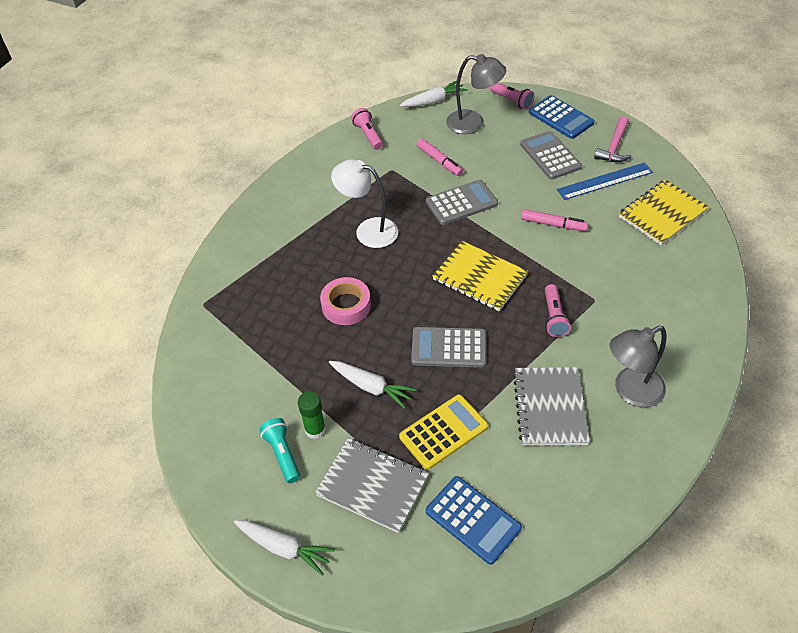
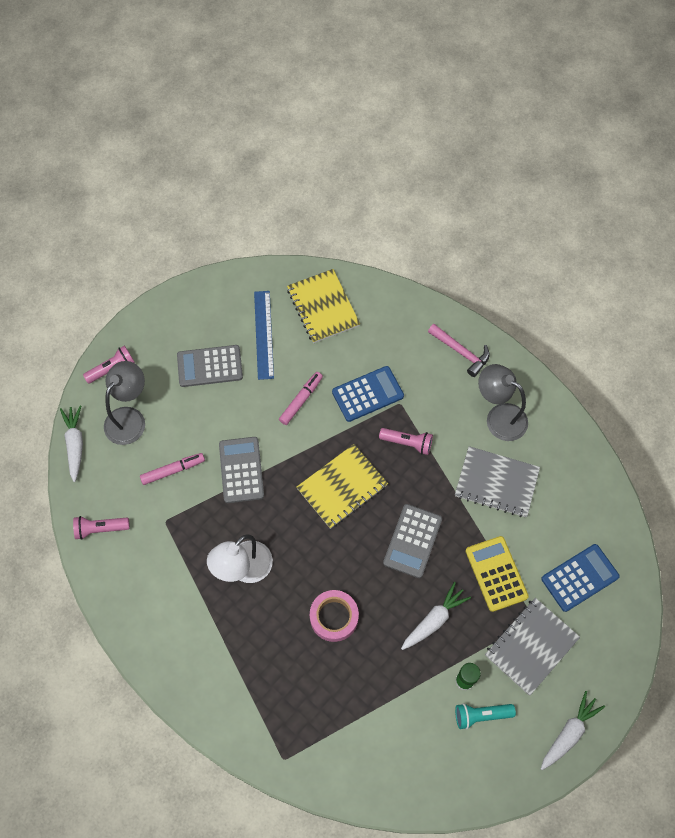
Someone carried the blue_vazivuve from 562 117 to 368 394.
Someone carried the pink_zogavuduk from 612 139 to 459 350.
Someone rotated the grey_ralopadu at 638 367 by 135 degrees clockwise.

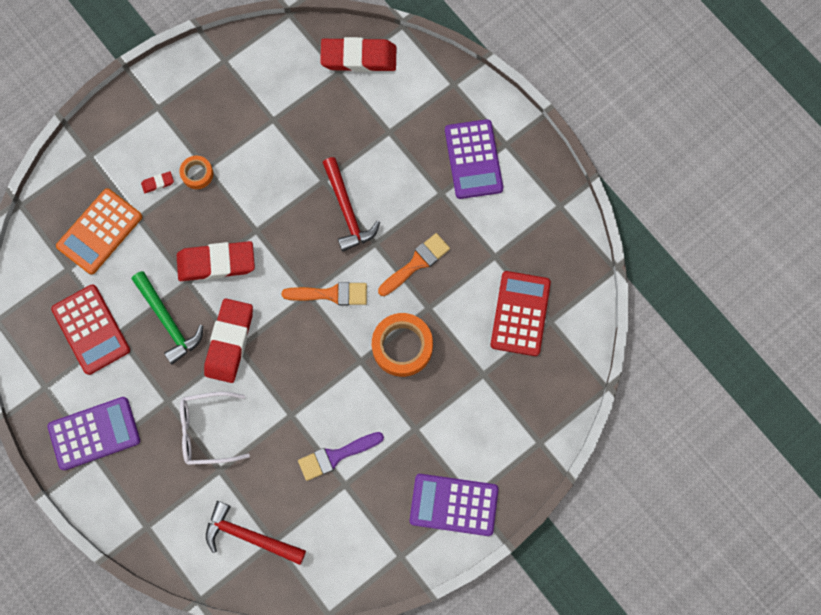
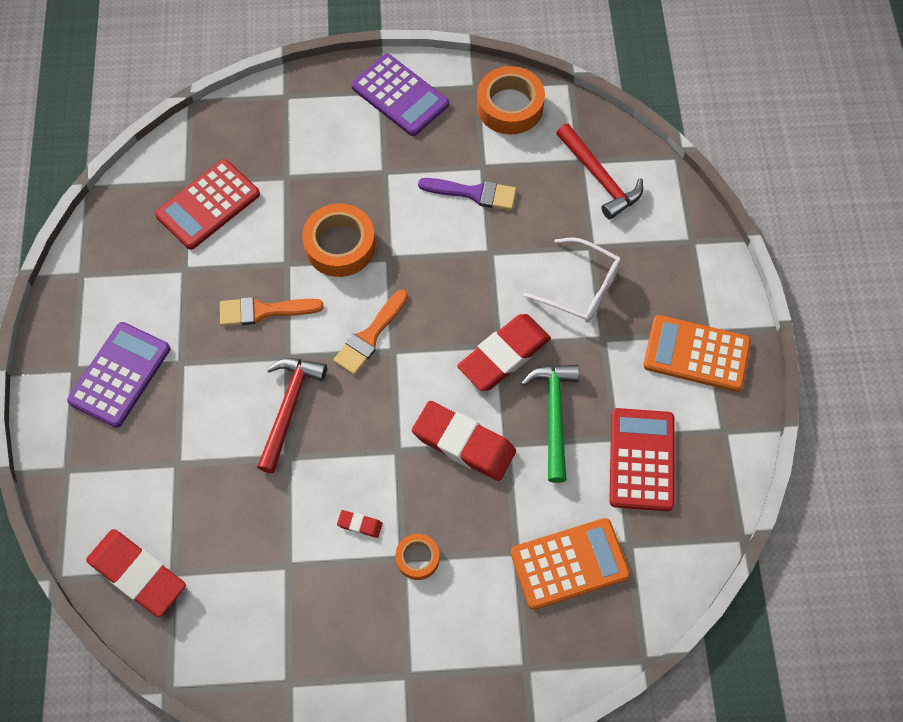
Someone repainted the purple_vazivuve at 94 433, which became the orange_vazivuve at 697 353.
Someone carried the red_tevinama from 157 182 to 360 524.
Someone rotated the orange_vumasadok at 324 293 by 90 degrees counterclockwise.
Someone put down the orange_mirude at 511 100.

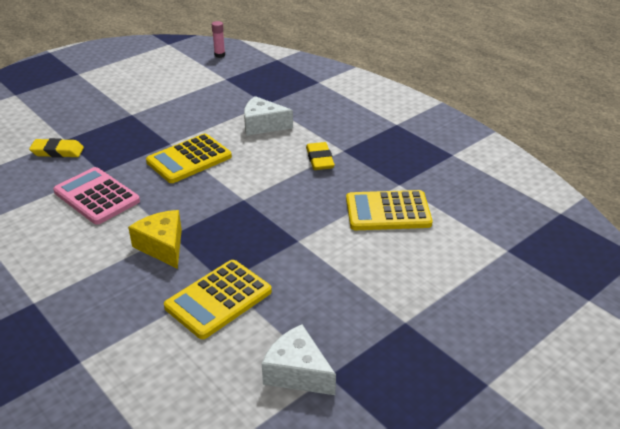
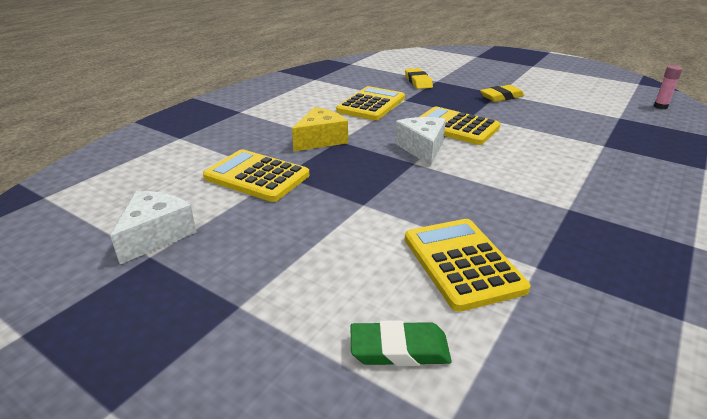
Someone repainted the pink_vazivuve at 96 196, which became the yellow_vazivuve at 370 103.
Someone carried the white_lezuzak from 268 116 to 420 141.
Someone carried the yellow_tevinama from 320 156 to 502 93.
Someone put down the green_tevinama at 401 343.

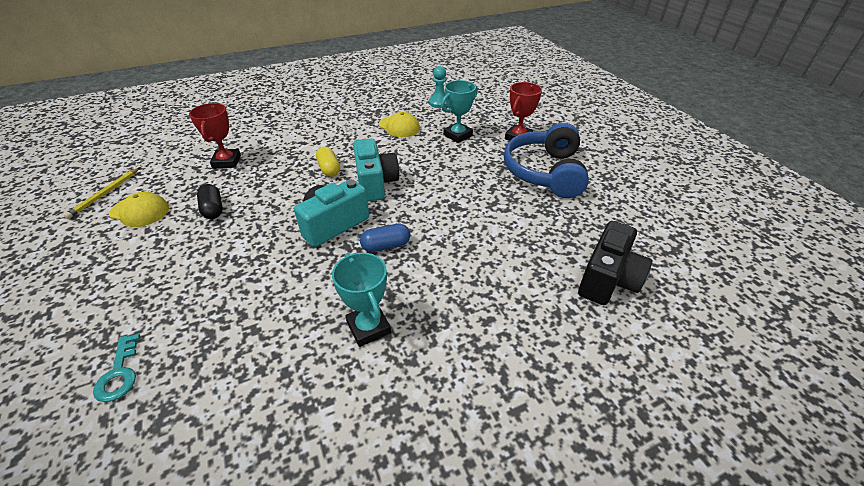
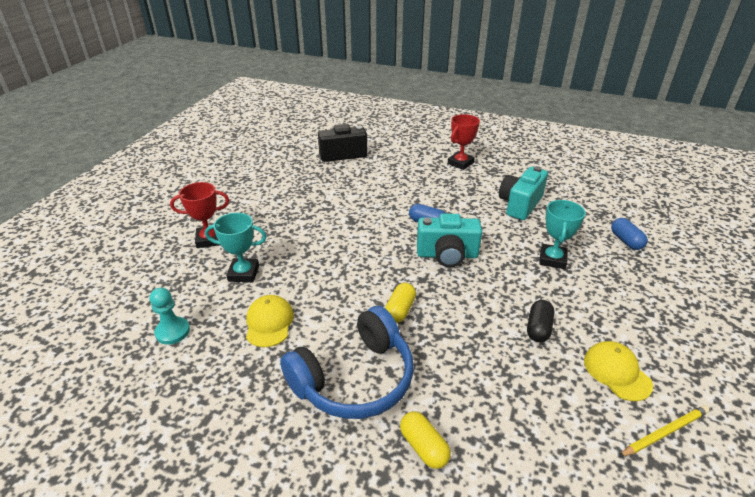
Someone swapped the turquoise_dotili at 116 368 for the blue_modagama at 629 234.
Someone carried the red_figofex from 215 136 to 464 142.
Someone carried the turquoise_figofex from 361 300 to 562 234.
Someone carried the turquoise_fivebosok from 376 169 to 523 193.
Someone carried the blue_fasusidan from 546 160 to 347 362.
Someone put down the yellow_modagama at 425 440.

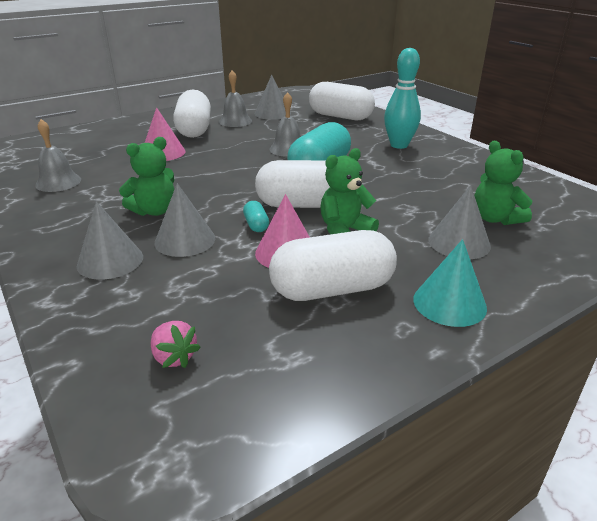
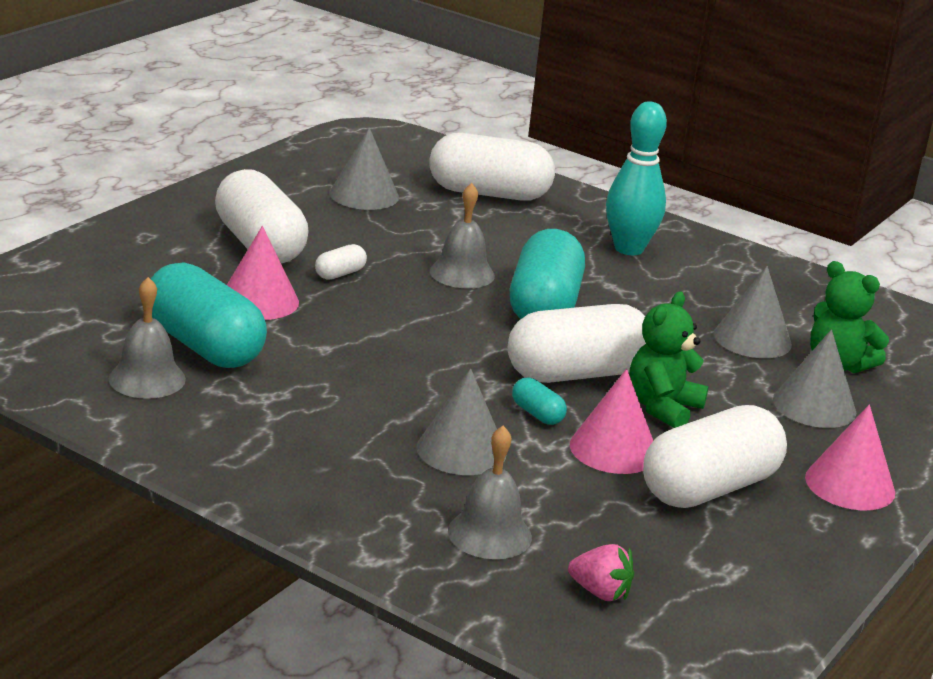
Someone carried the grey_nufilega from 110 240 to 753 312.
Someone took away the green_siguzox at 147 176.
Someone carried the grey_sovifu from 235 98 to 490 492.
Someone repainted the turquoise_nufilega at 450 283, which became the pink_nufilega at 850 458.
Someone put down the turquoise_modagama at 209 315.
Someone put down the white_modagama at 341 262.

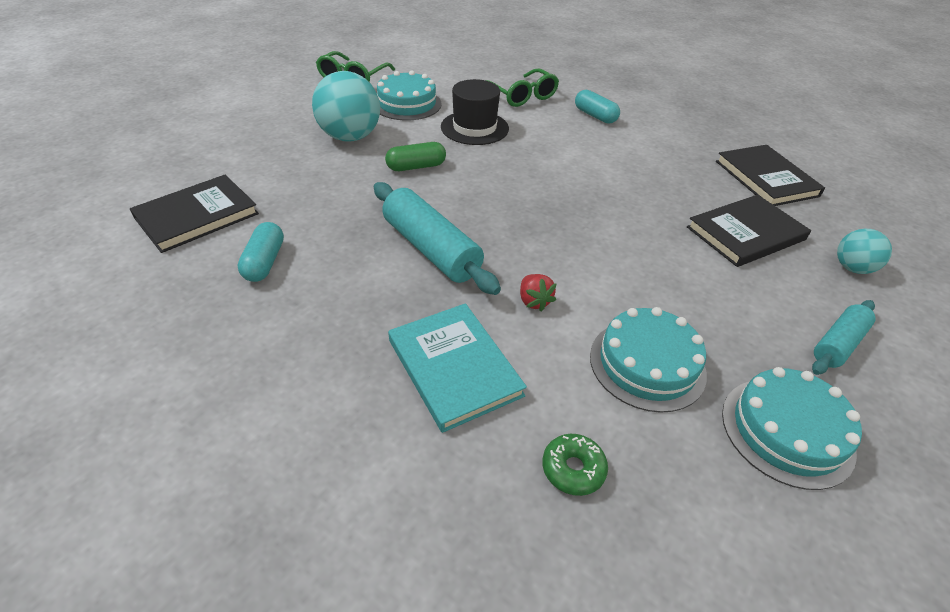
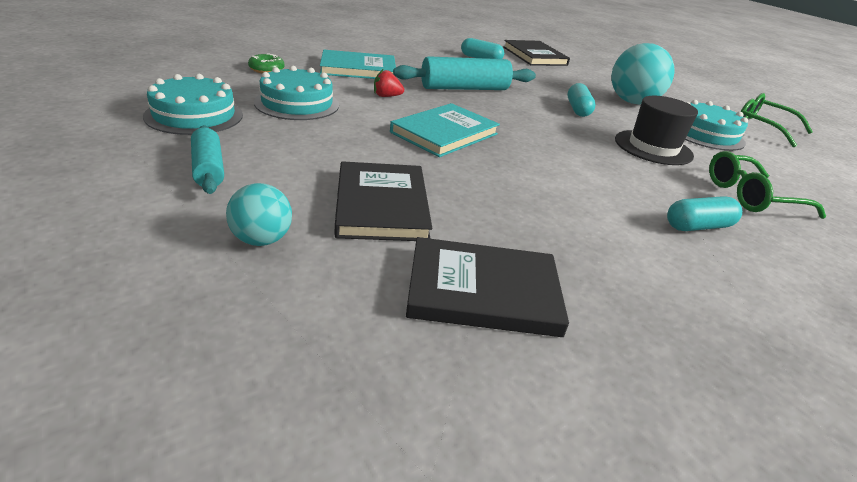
Someone repainted the green_modagama at 415 156, which became the turquoise_modagama at 581 100.
Someone put down the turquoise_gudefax at 445 130.

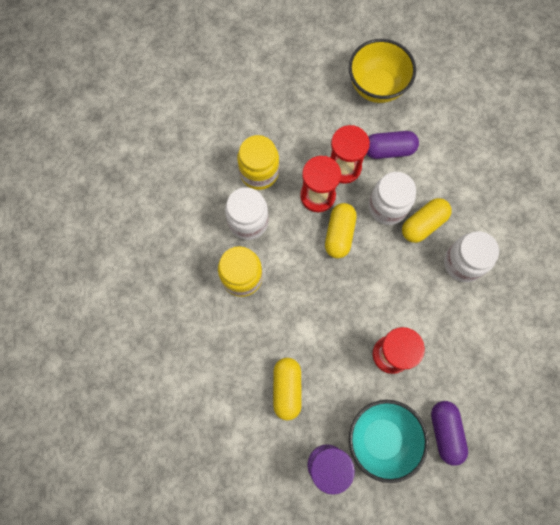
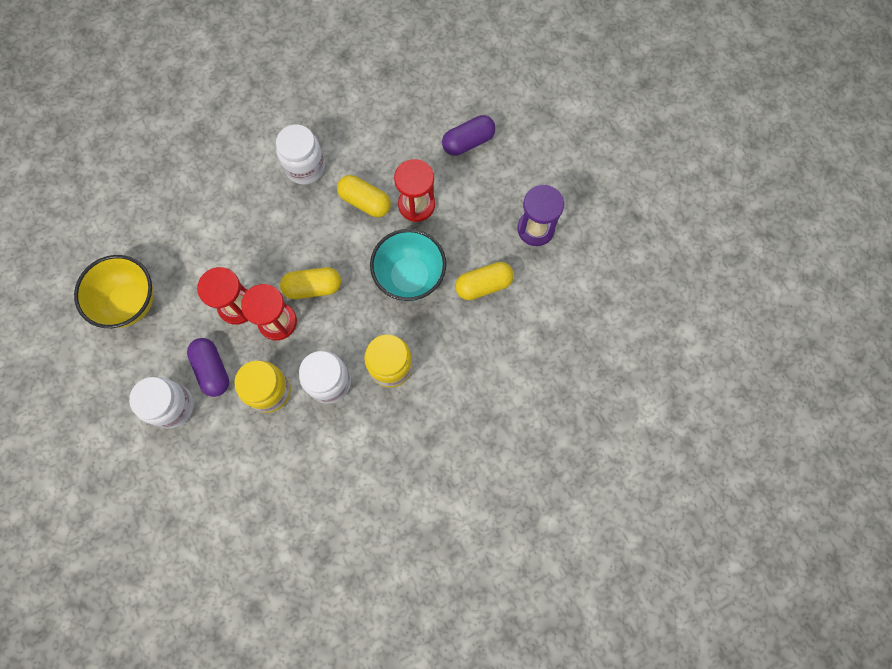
Someone carried the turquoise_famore from 388 441 to 408 265.
Someone carried the purple_modagama from 392 145 to 208 367.
Someone carried the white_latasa from 392 198 to 161 403.
Someone carried the yellow_modagama from 427 220 to 364 196.

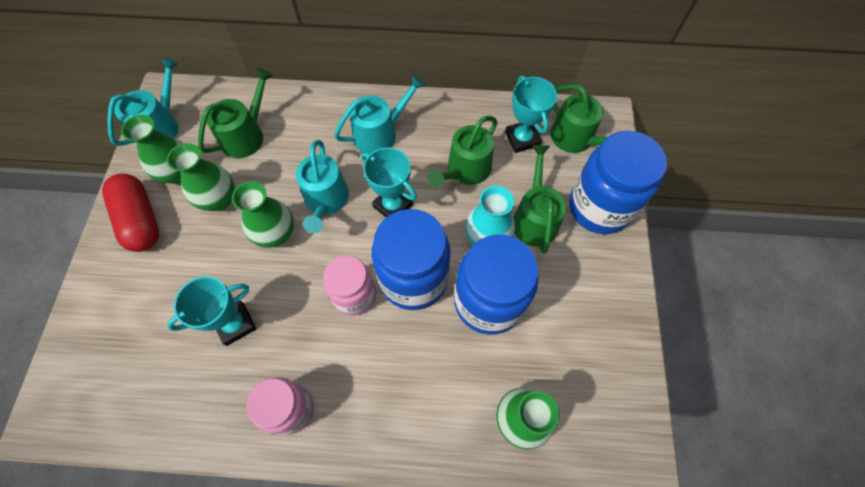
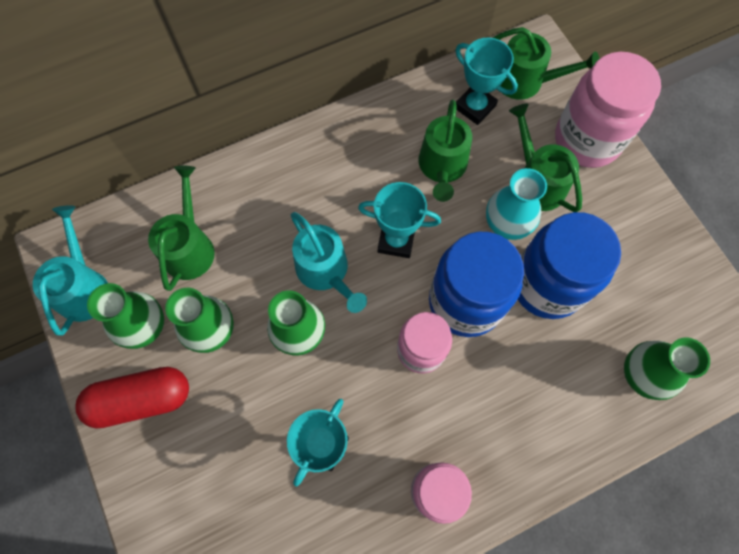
Someone rotated the red_modagama at 130 213 by 45 degrees counterclockwise.
Someone took away the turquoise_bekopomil at 380 114.
Someone repainted the blue_latasa at 618 182, which became the pink_latasa at 608 110.

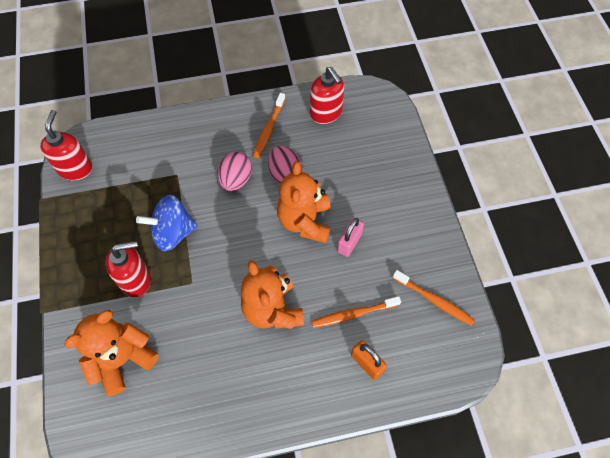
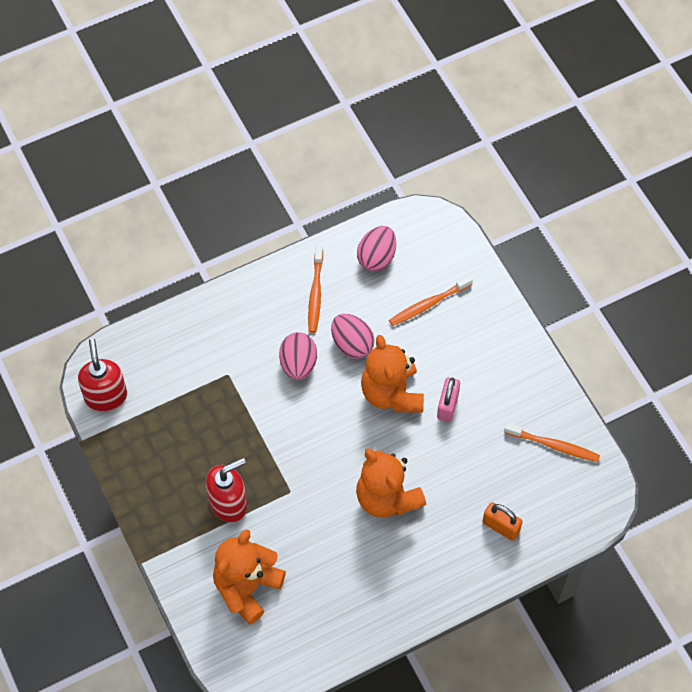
Someone took away the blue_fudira at 167 223.
Someone swapped the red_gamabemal at 327 95 for the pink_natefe at 376 249.
Someone carried the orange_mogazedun from 356 312 to 431 300.

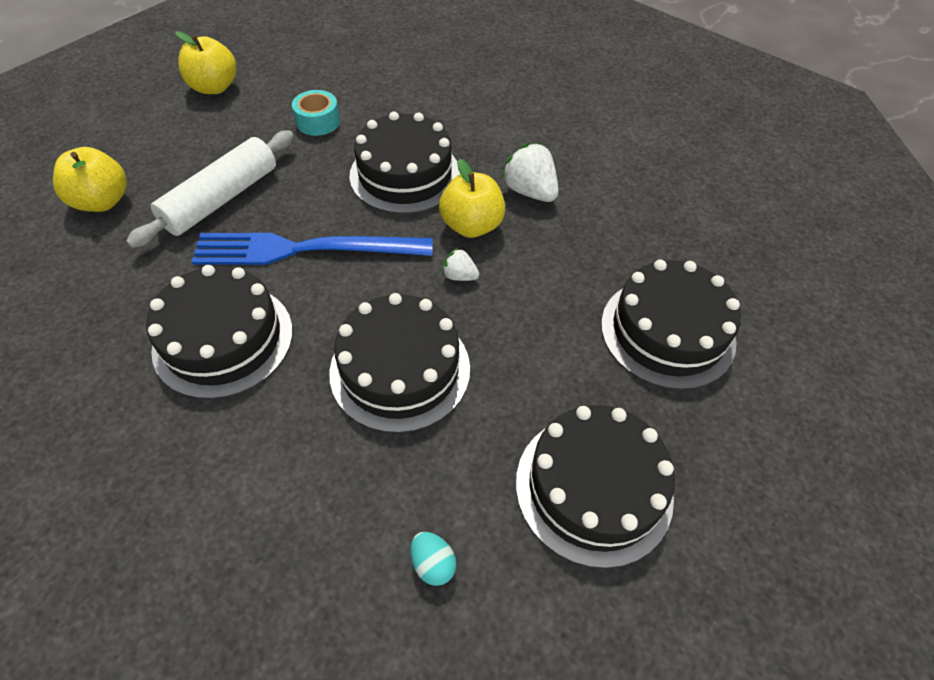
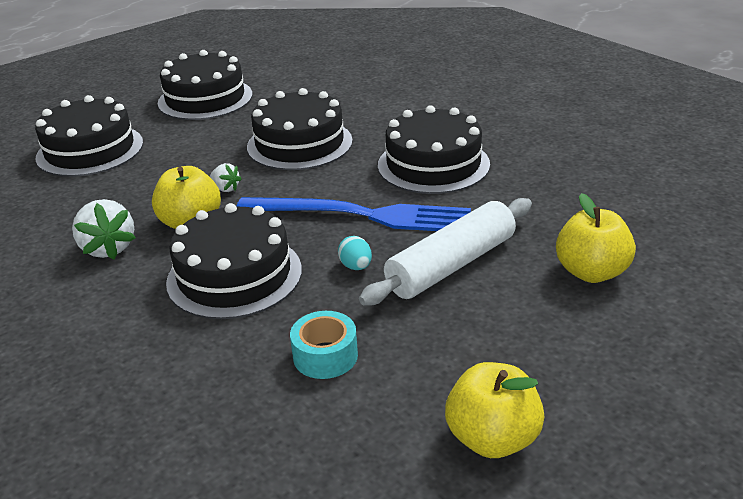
Someone carried the turquoise_natefe from 433 559 to 355 253.

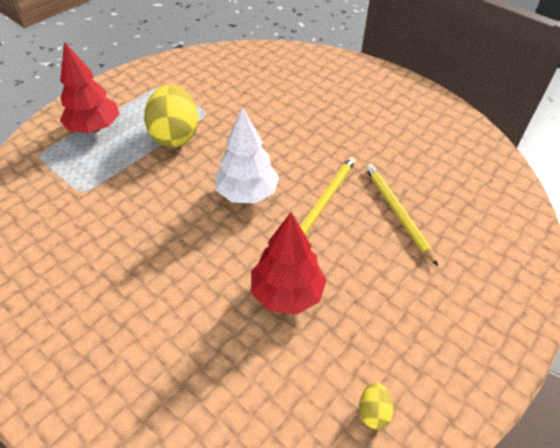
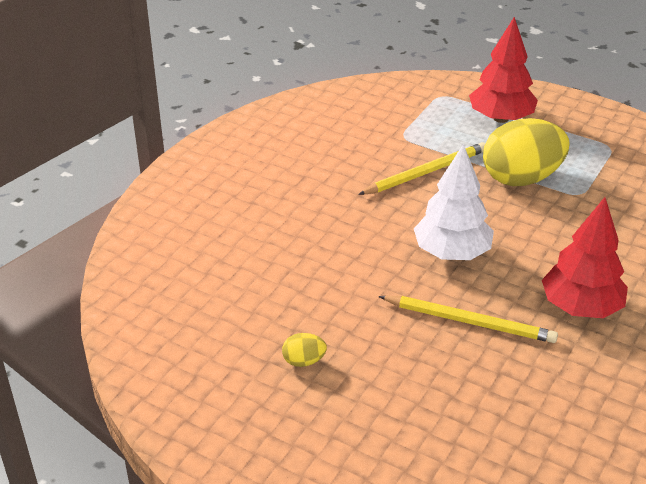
Someone carried the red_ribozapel from 288 263 to 585 257.
Someone carried the yellow_natefe from 376 406 to 304 350.
Someone carried the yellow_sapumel from 401 215 to 421 168.

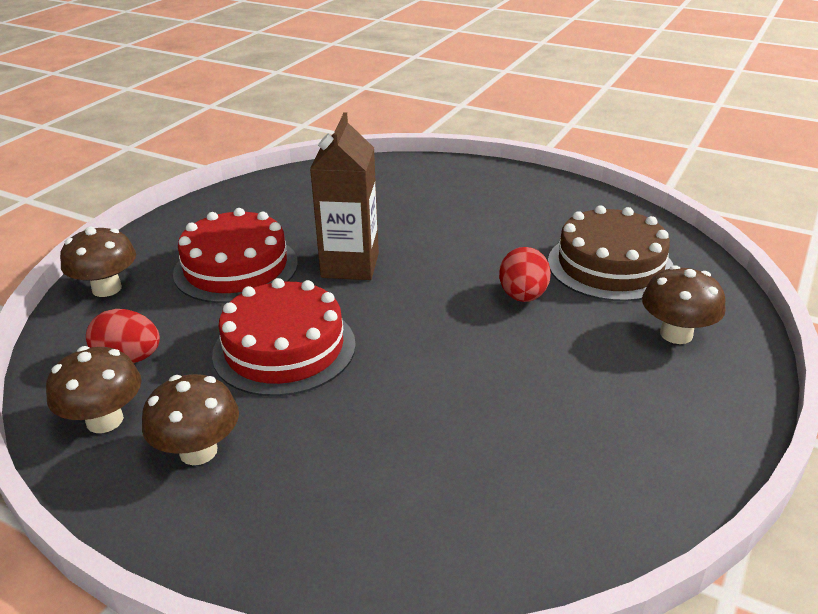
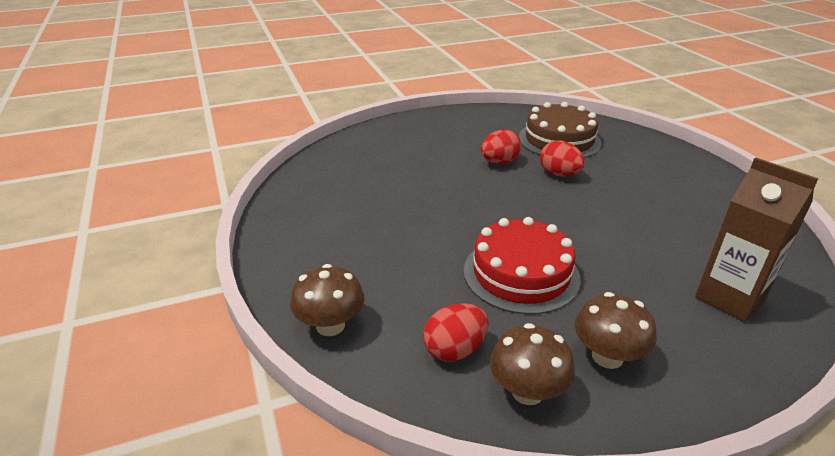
Someone took away the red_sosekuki at 235 255.
Someone carried the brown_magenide from 344 196 to 756 239.
Someone took away the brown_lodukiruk at 684 304.
Someone put down the red_natefe at 501 146.

